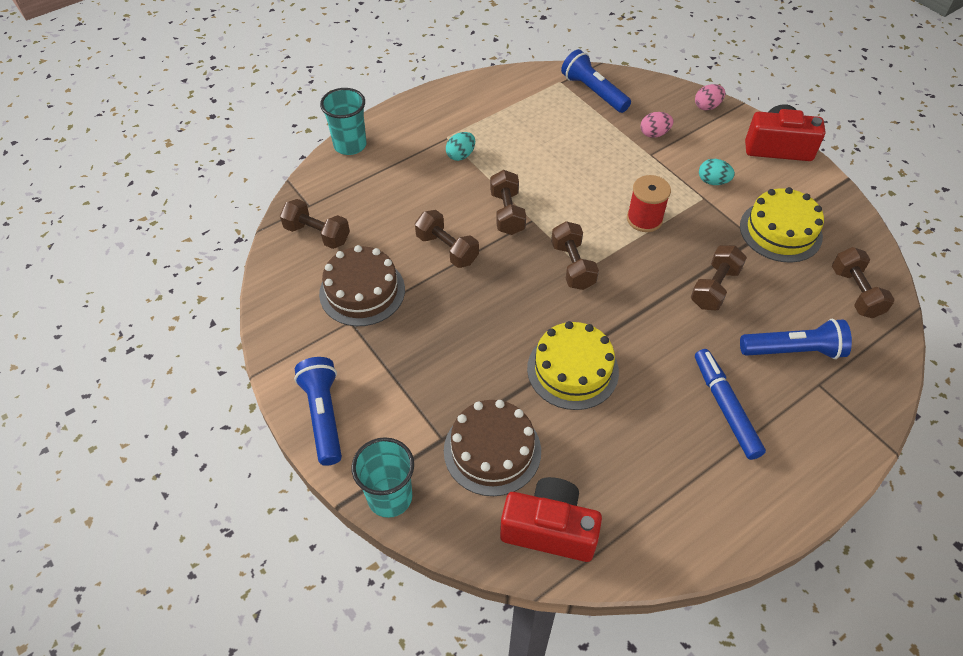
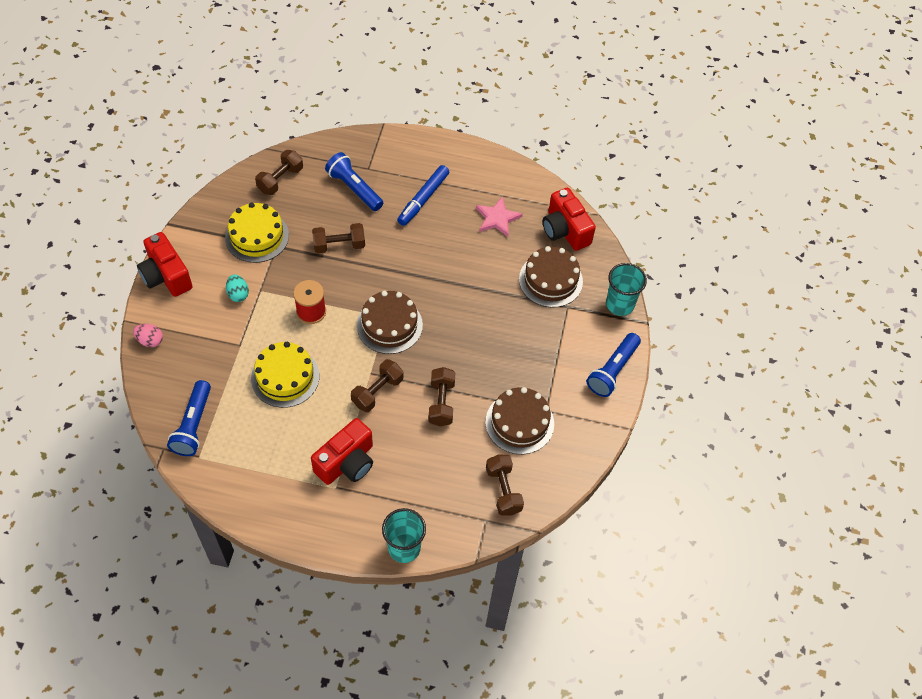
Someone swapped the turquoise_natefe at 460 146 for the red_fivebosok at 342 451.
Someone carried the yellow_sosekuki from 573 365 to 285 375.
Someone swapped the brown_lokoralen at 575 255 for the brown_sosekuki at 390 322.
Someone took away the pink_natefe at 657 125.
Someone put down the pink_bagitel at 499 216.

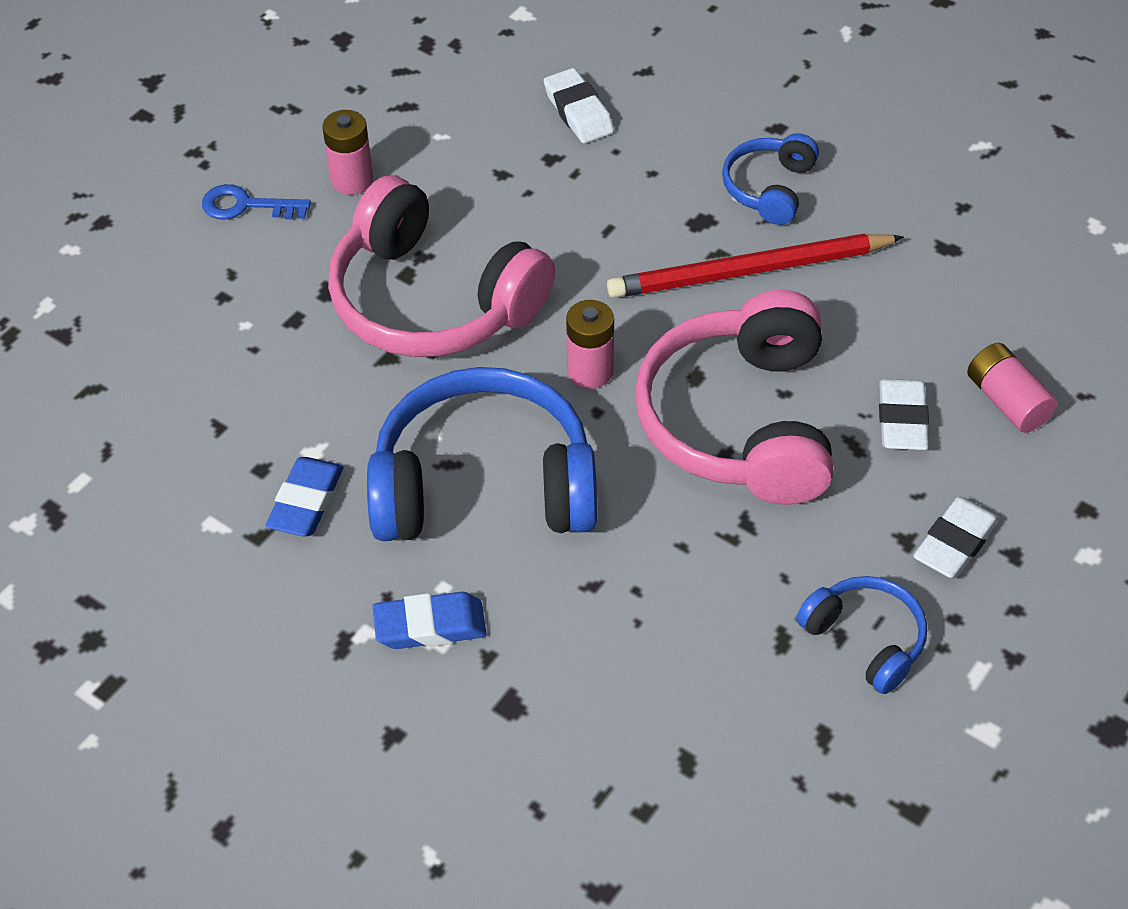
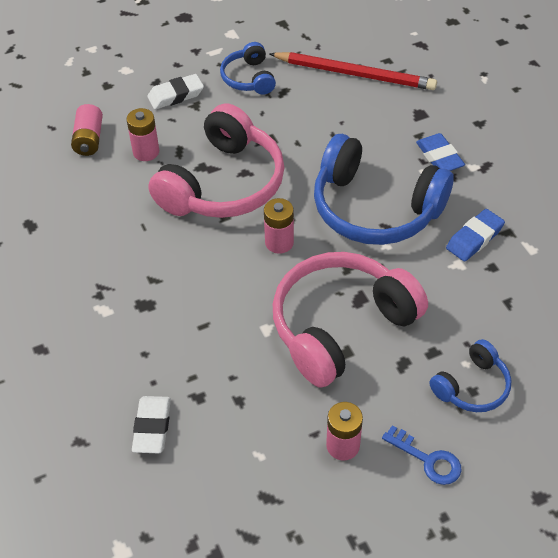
Someone rotated the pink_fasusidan at 441 266 by 105 degrees counterclockwise.
Someone rotated the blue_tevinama at 429 620 by 45 degrees clockwise.
Someone carried the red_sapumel from 755 265 to 353 71.
Someone carried the blue_fasusidan from 770 179 to 470 375.
Someone swapped the white_tevinama at 904 414 for the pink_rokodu at 142 134.

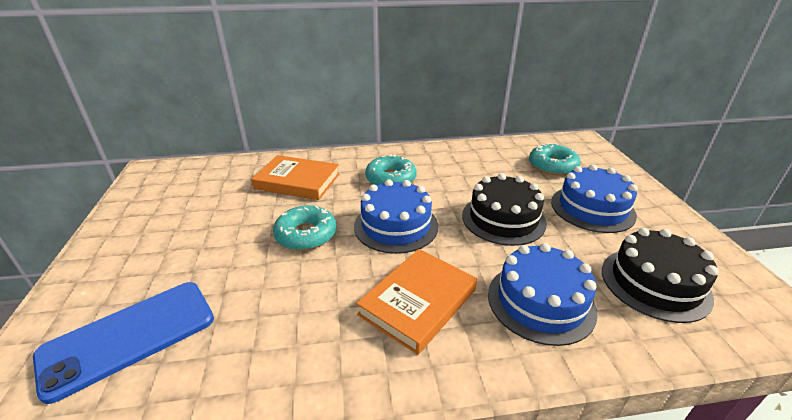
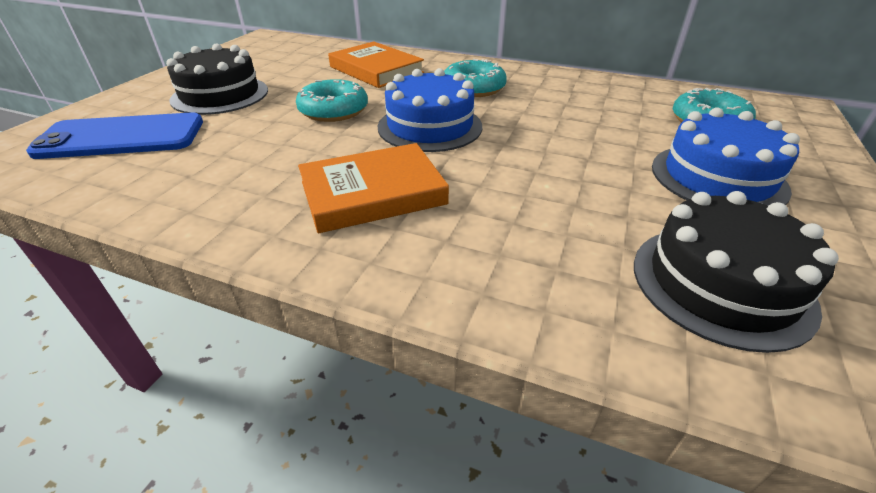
Someone carried the black_sosekuki from 504 209 to 217 79.
Someone took away the blue_sosekuki at 543 294.

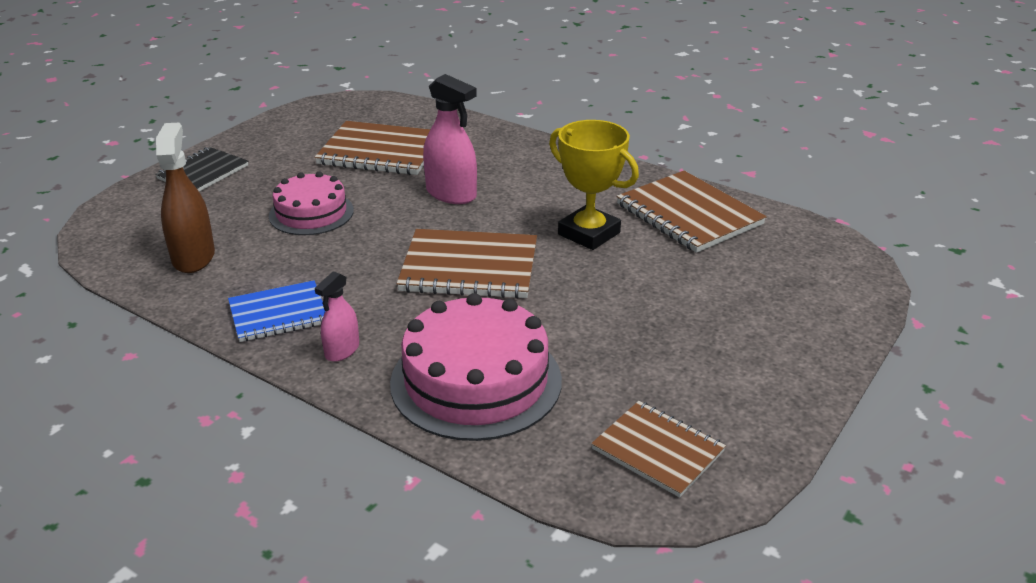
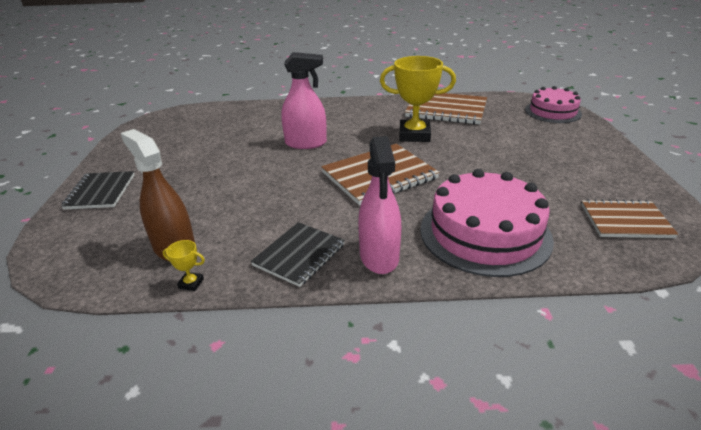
Someone repainted the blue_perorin at 276 311, which became the black_perorin at 298 254.
Someone carried the pink_sosekuki from 311 203 to 553 104.
Someone took away the brown_perorin at 372 148.
Someone scaled the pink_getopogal at 337 316 by 1.70.
Someone put down the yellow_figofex at 184 265.

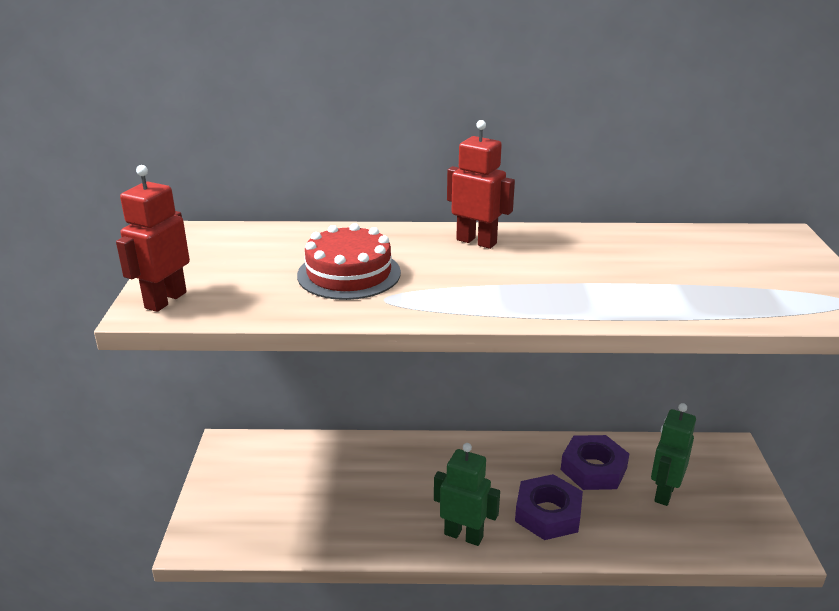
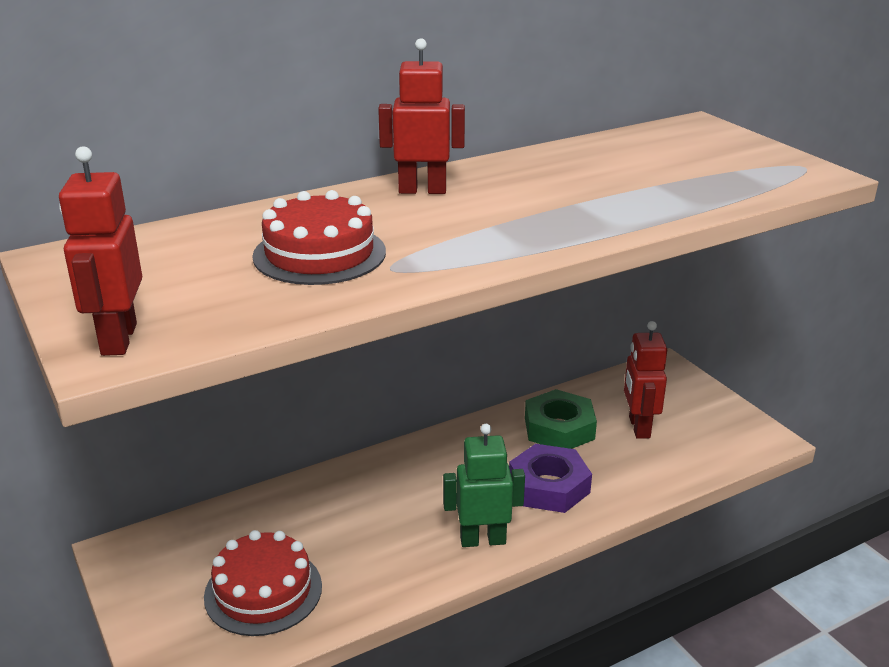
Someone repainted the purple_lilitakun at 595 462, which became the green_lilitakun at 561 419.
Someone repainted the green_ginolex at 673 454, which became the red_ginolex at 645 380.
Someone put down the red_sosekuki at 263 583.

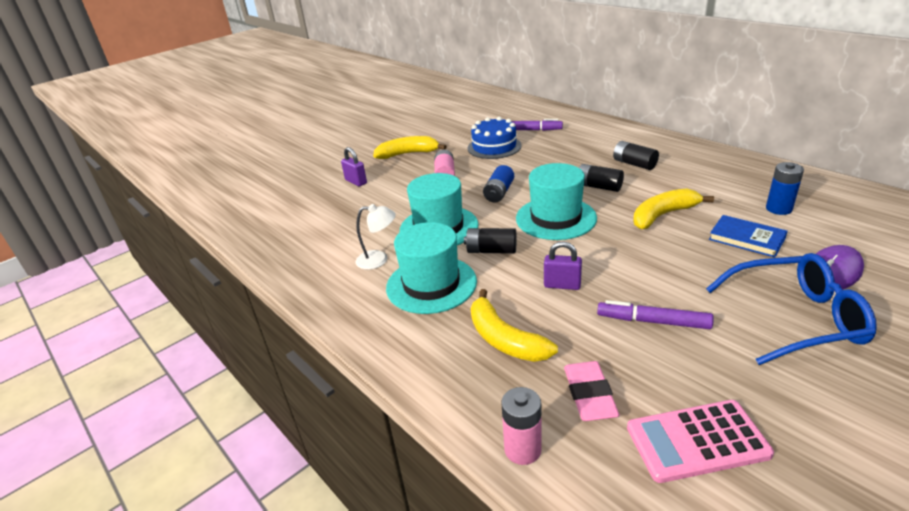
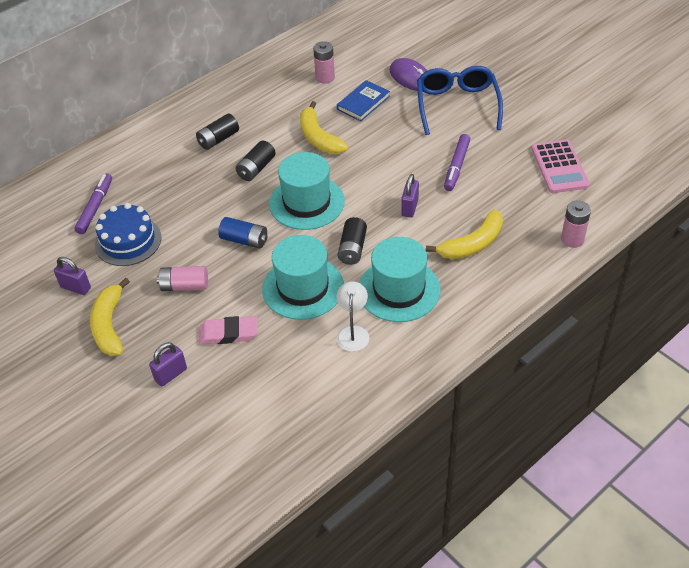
Someone carried the pink_tevinama from 592 391 to 228 330.
Someone repainted the blue_rokodu at 785 188, which became the pink_rokodu at 324 62.
Someone put down the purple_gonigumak at 72 276.

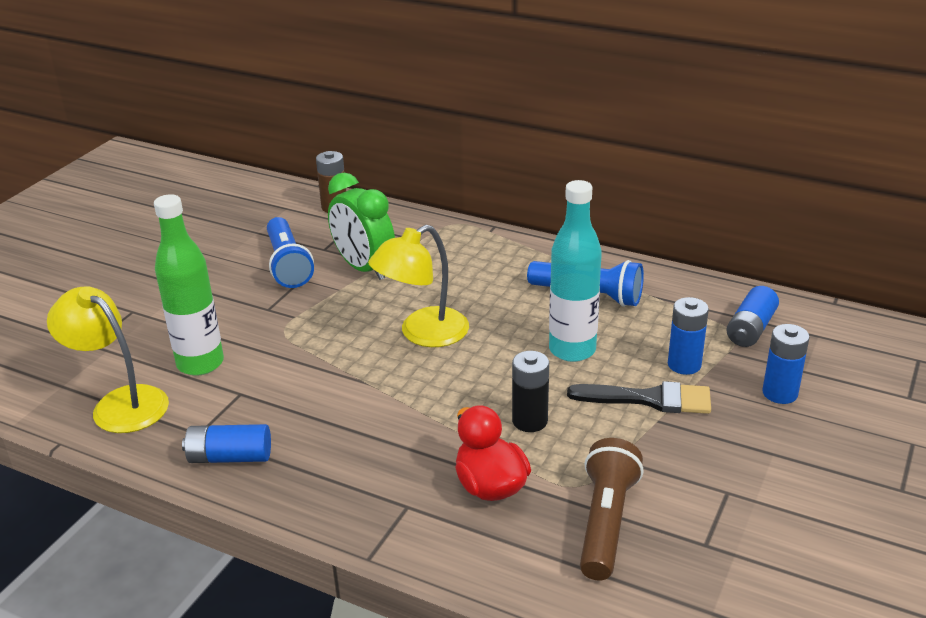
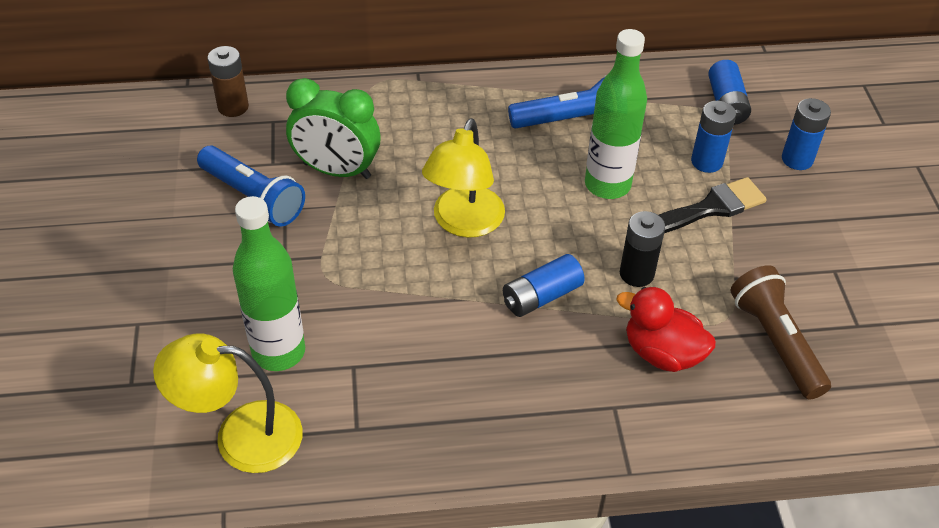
Someone carried the blue_rokodu from 226 443 to 544 285.
Someone repainted the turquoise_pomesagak at 575 271, which became the green_pomesagak at 616 114.

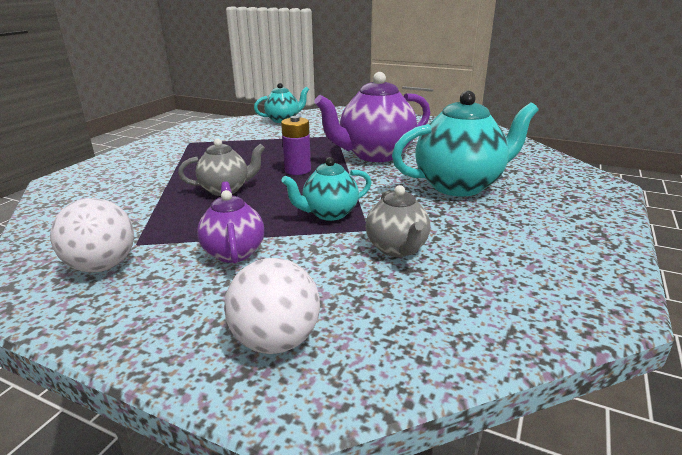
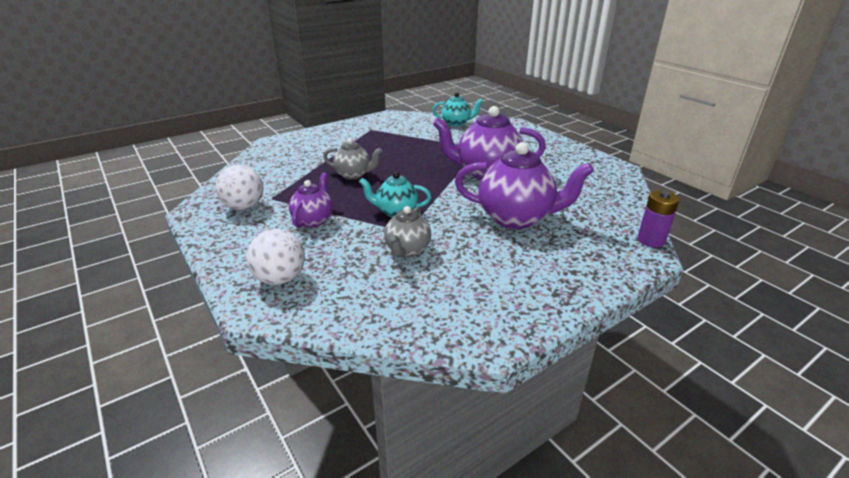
Someone carried the purple_rokodu from 296 145 to 658 219.
Someone repainted the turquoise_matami at 465 143, which became the purple_matami at 524 185.

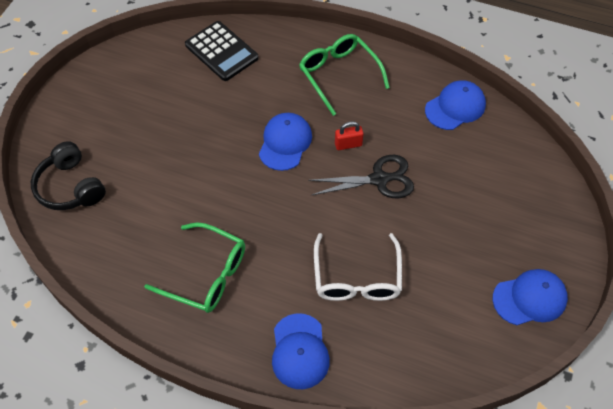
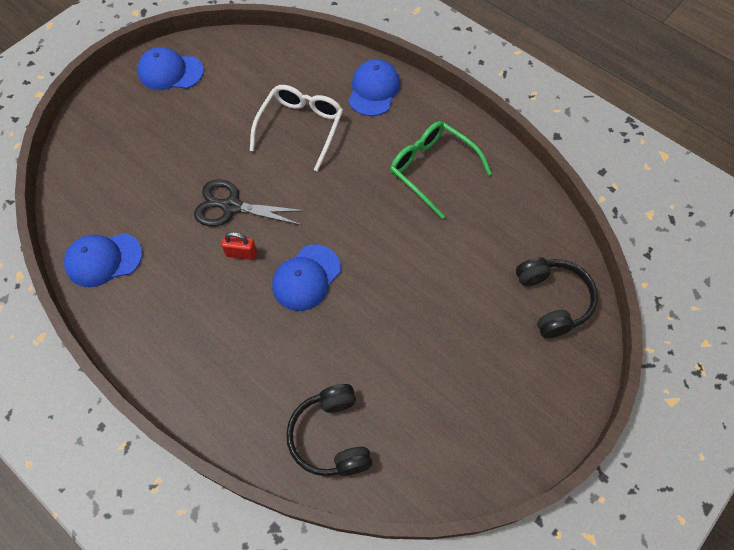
Someone swapped the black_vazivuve at 222 51 for the black_fasusidan at 329 430.
Someone took away the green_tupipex at 344 75.

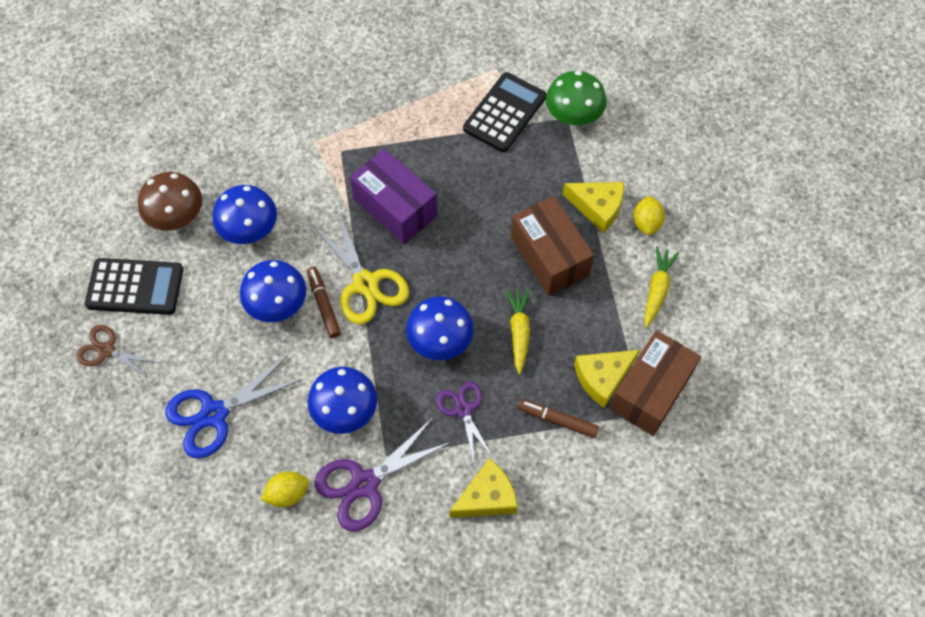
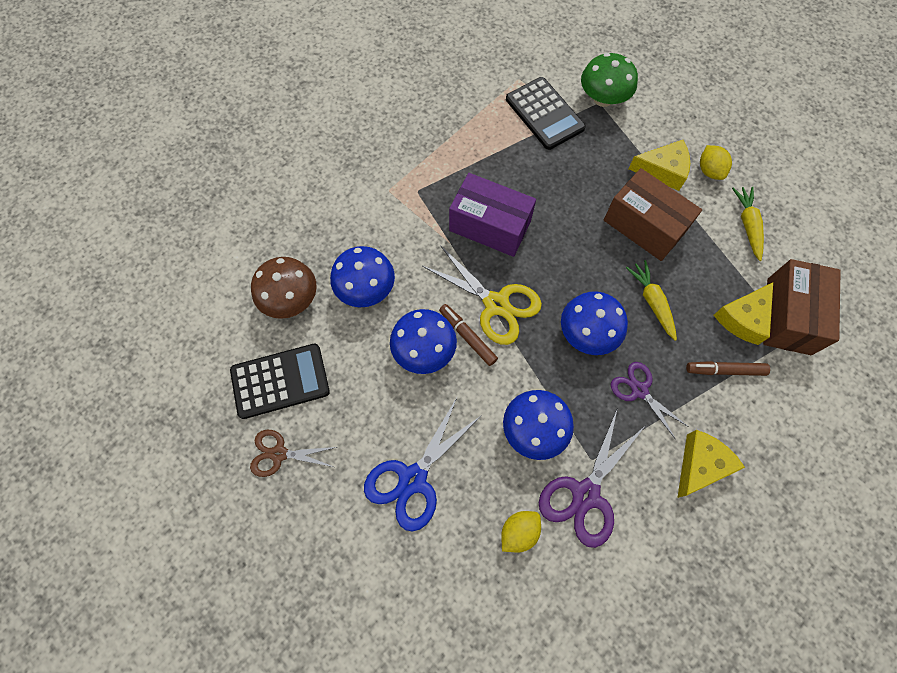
Someone rotated the black_vazivuve at 504 112 by 135 degrees clockwise.

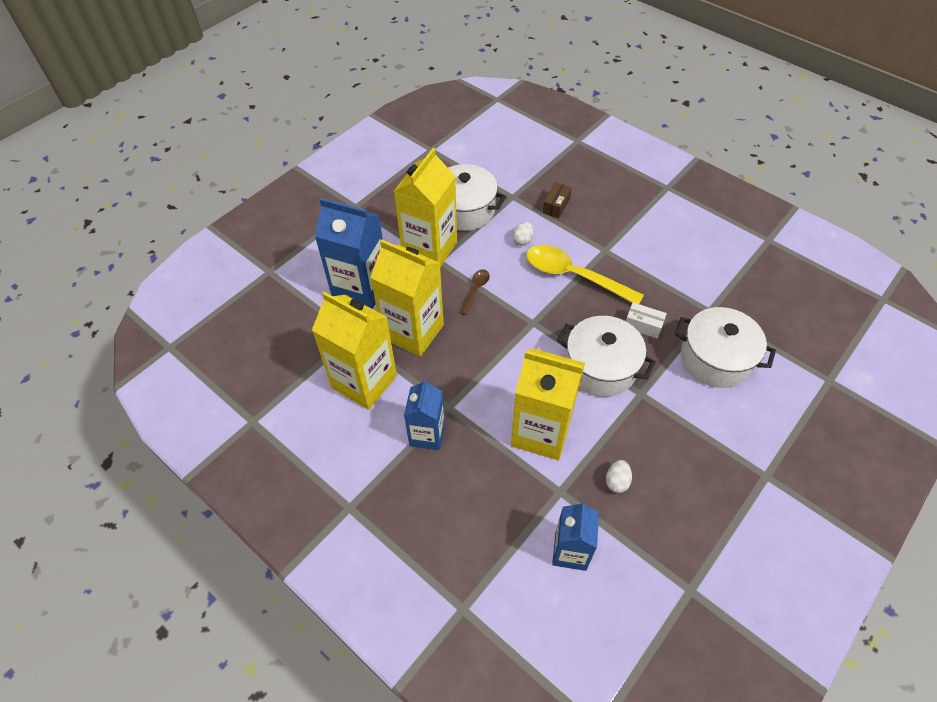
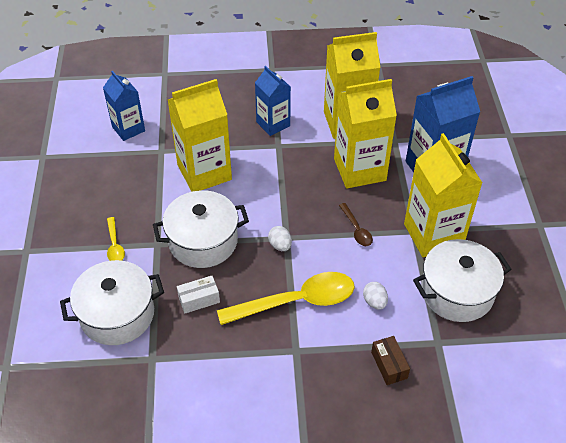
Someone carried the white_natefe from 619 476 to 280 238.
Someone put down the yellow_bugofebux at 116 239.

